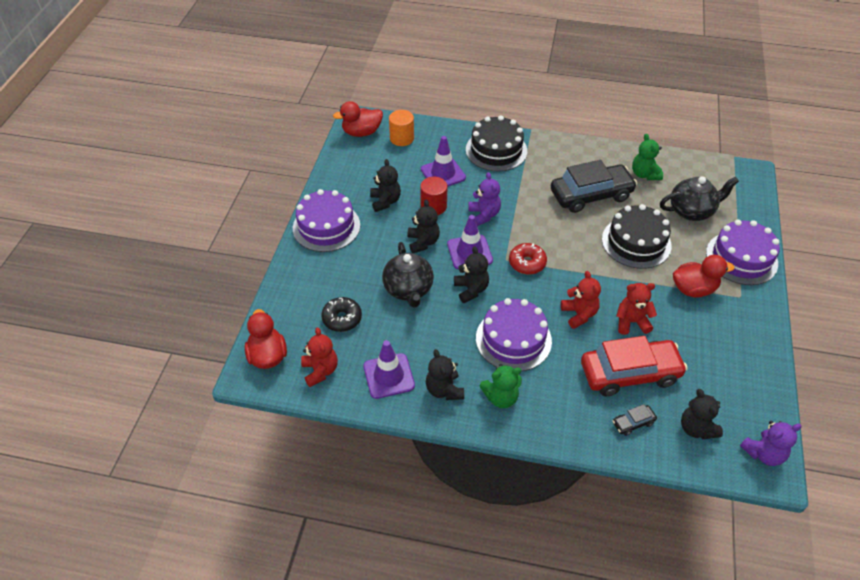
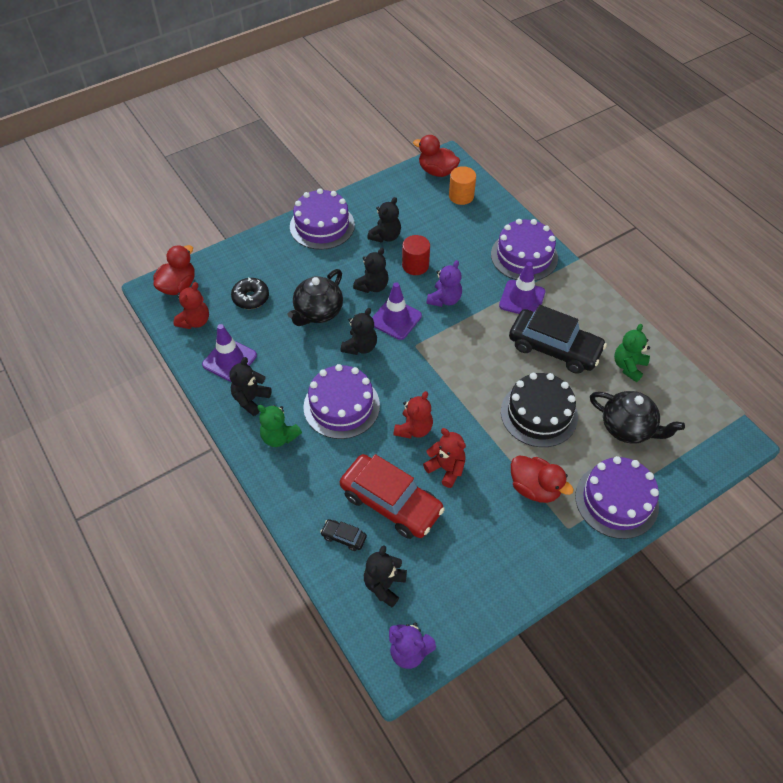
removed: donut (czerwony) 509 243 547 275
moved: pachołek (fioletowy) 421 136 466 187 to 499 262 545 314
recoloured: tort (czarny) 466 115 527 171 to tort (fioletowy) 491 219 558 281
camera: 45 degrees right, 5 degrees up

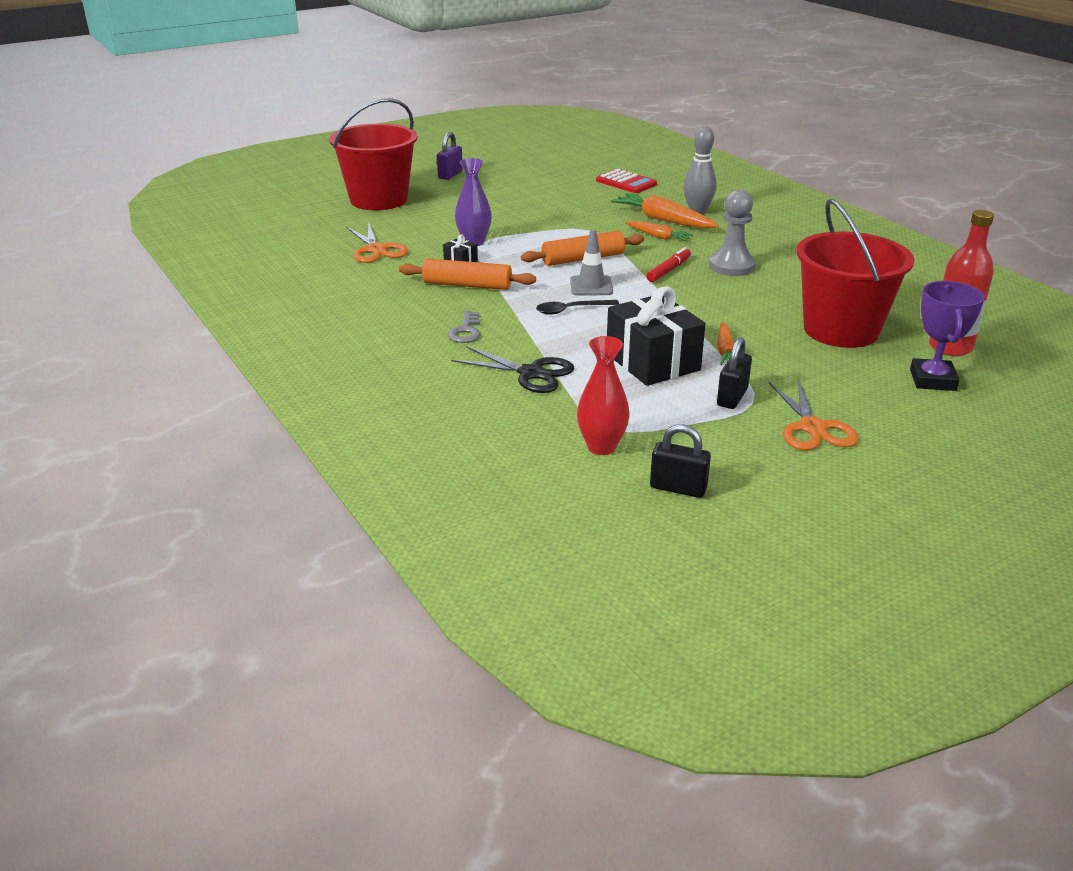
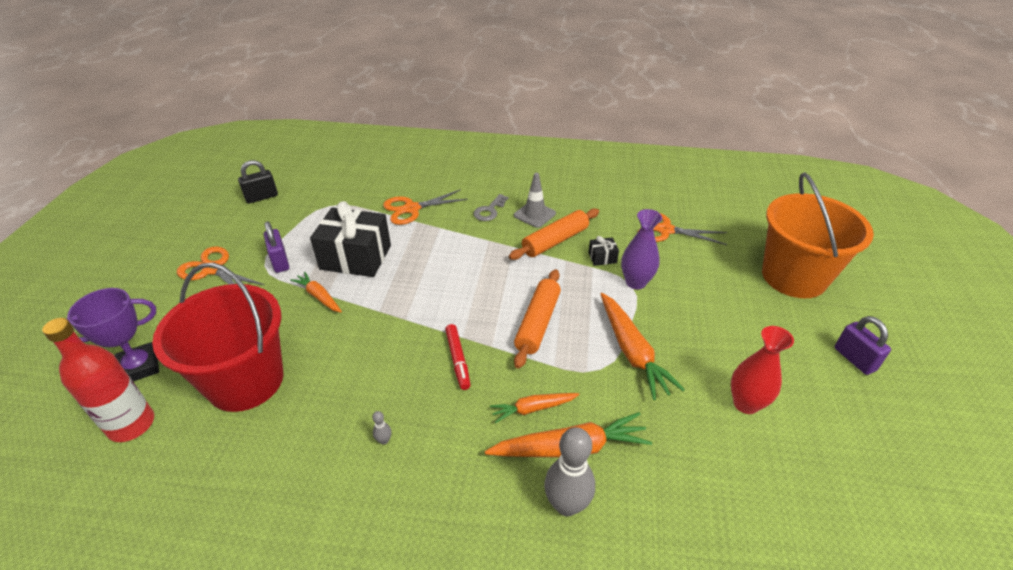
removed: łyżka (czarny) 536 300 619 315; kalkulator (czerwony) 596 169 657 193; pionek (szary) 709 190 756 276
added: kręgiel (szary) 372 411 391 445; marchewka (pomarańczowy) 601 293 685 400
moved: pachołek (szary) 570 229 613 296 to 514 173 556 228; wazon (czerwony) 577 336 630 455 to 731 326 794 414
recoloured: wiadro (czerwony) 329 98 418 210 to wiadro (pomarańczowy) 762 172 874 298; nożyczki (czarny) 452 346 574 393 to nożyczki (pomarańczowy) 383 189 468 225; kłódka (czarny) 717 337 752 409 to kłódka (fioletowy) 264 221 289 273
turned: klucz (szary) 448 311 481 343 = 473 194 508 221 105 degrees counterclockwise; puchar (fioletowy) 910 281 985 391 = 66 288 159 381 75 degrees counterclockwise
camera: 130 degrees right, 10 degrees up

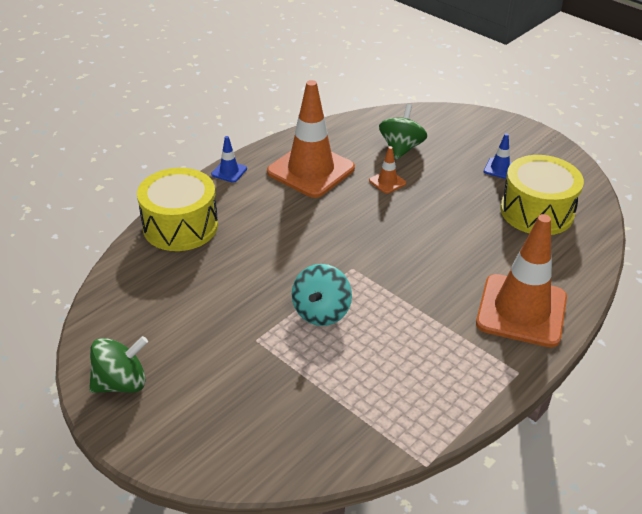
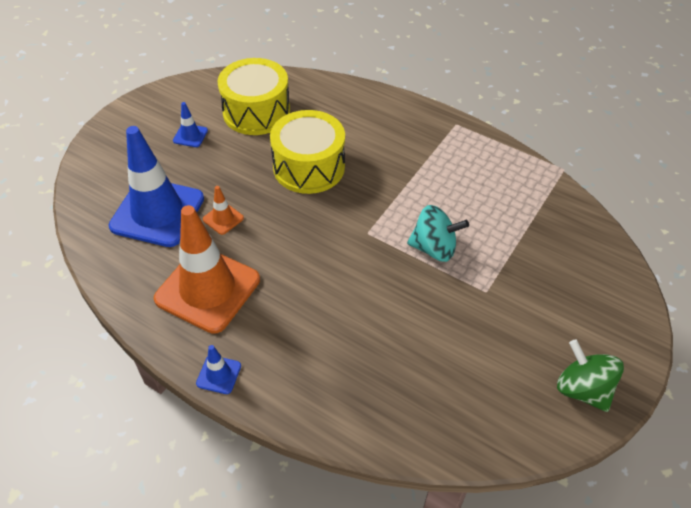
removed: pachołek (pomarańczowy) 476 214 567 348
moved: bęben (żółty) 137 168 218 251 to 270 110 345 194
replaced: bączek (zielony) 379 104 427 160 to pachołek (niebieski) 109 126 204 247
camera: 100 degrees left, 10 degrees up

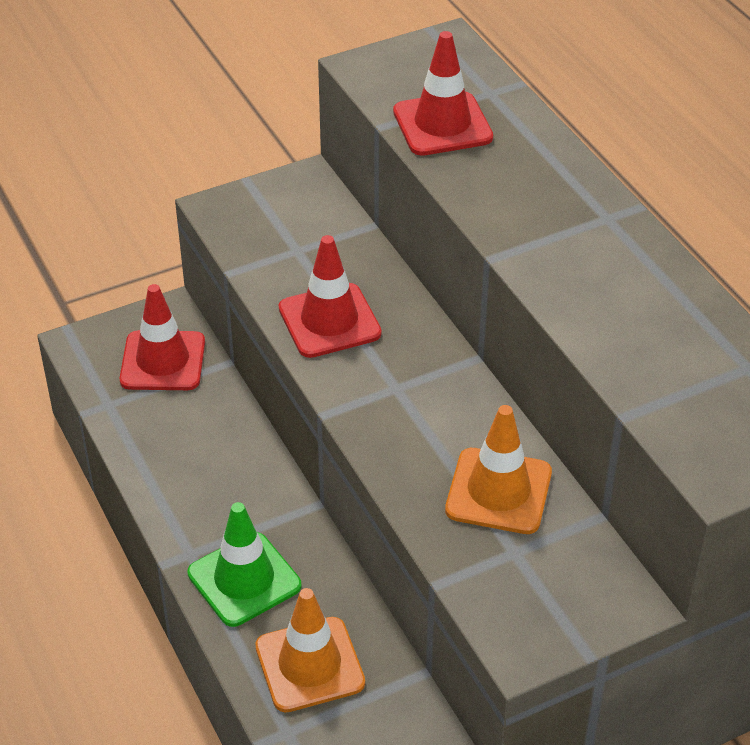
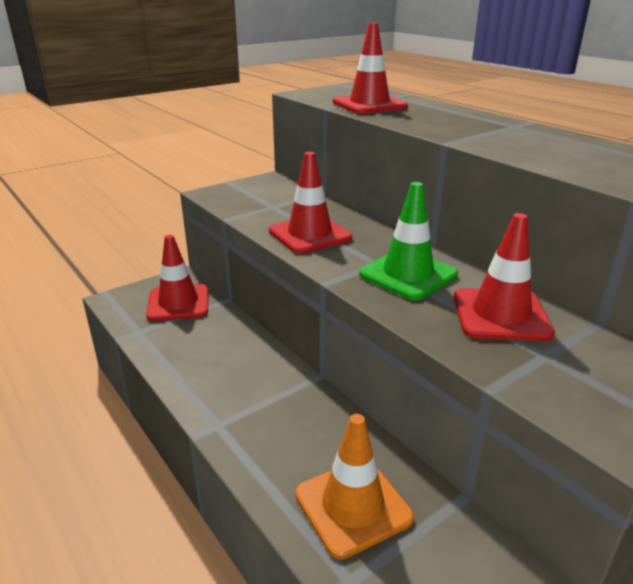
moved: pachołek (zielony) 187 502 301 627 to 359 182 458 300
recoloured: pachołek (pomarańczowy) 445 405 552 534 to pachołek (czerwony) 454 213 555 341
camera: 10 degrees left, 15 degrees down

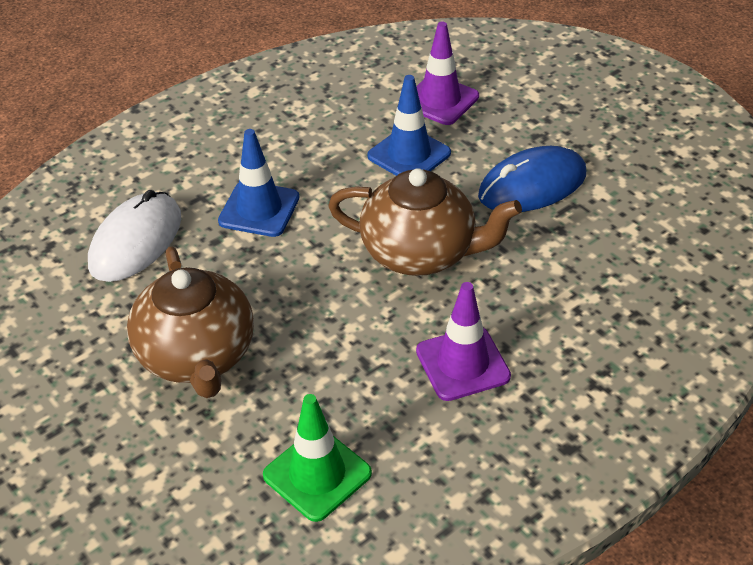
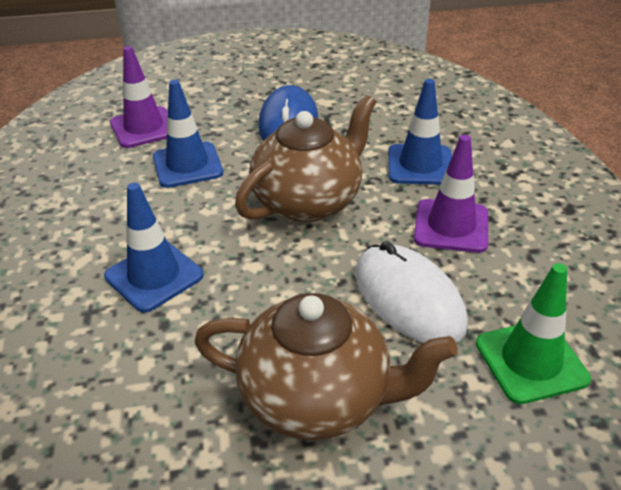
added: pachołek (niebieski) 388 79 452 185
moved: myszka (biały) 88 190 181 282 to 355 241 468 343
camera: 60 degrees left, 5 degrees down

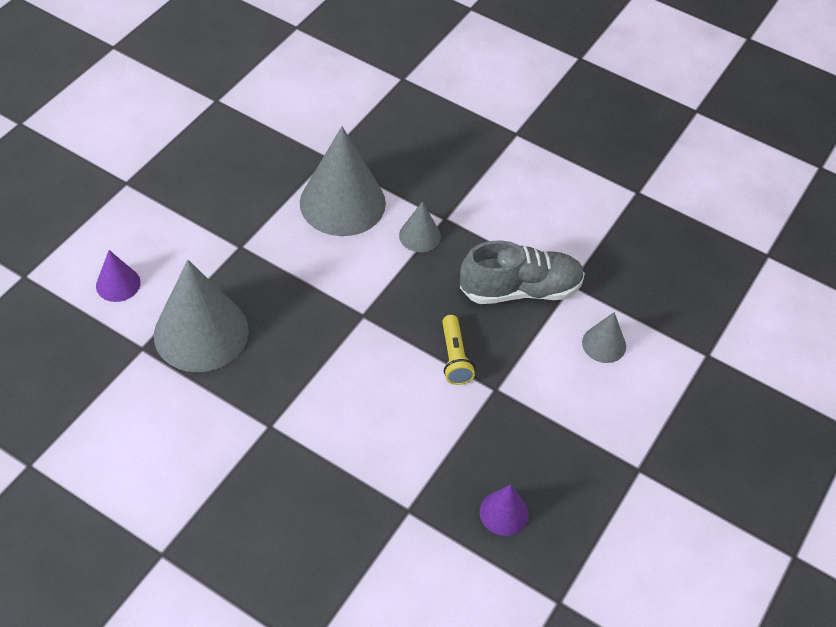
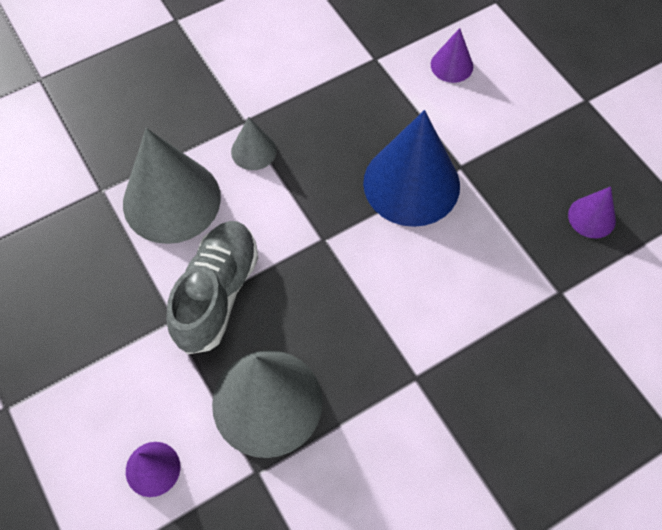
moved: but (szary) 460 241 585 304 to 166 221 258 354
replaced: latarka (żółty) 442 315 475 385 to stożek (niebieski) 363 110 460 227
recoloured: stożek (szary) 582 312 626 363 to stożek (fioletowy) 431 28 473 83
camera: 60 degrees left, 10 degrees up

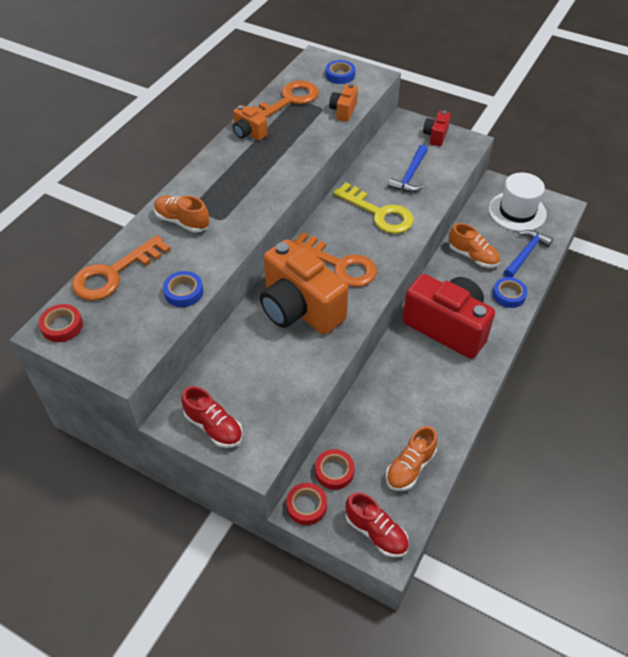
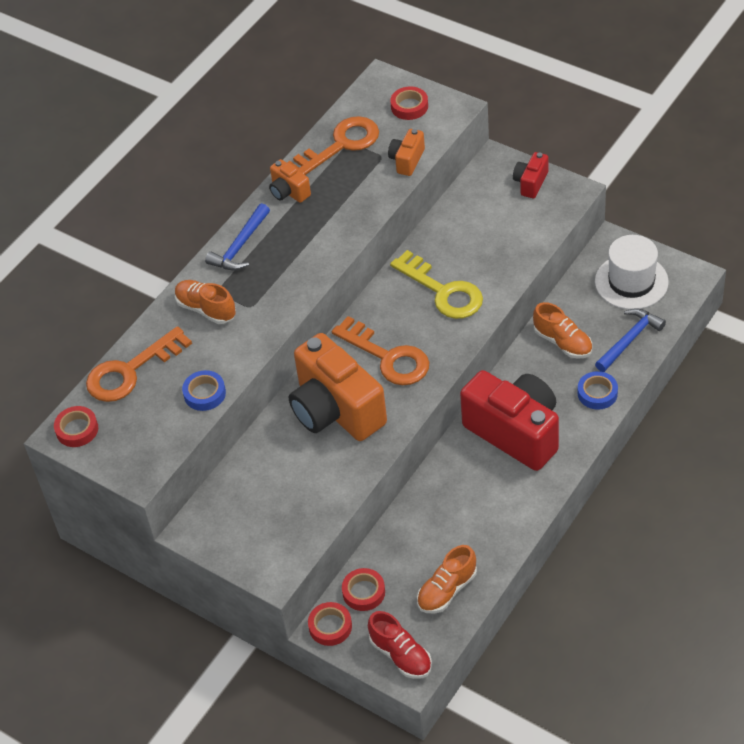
removed: but (czerwony) 181 386 243 448
moved: młotek (niebieski) 388 145 428 192 to 205 203 270 271
recoloured: taśma klejąca (niebieski) 326 60 355 84 to taśma klejąca (czerwony) 390 86 428 120
camera: 10 degrees right, 0 degrees up

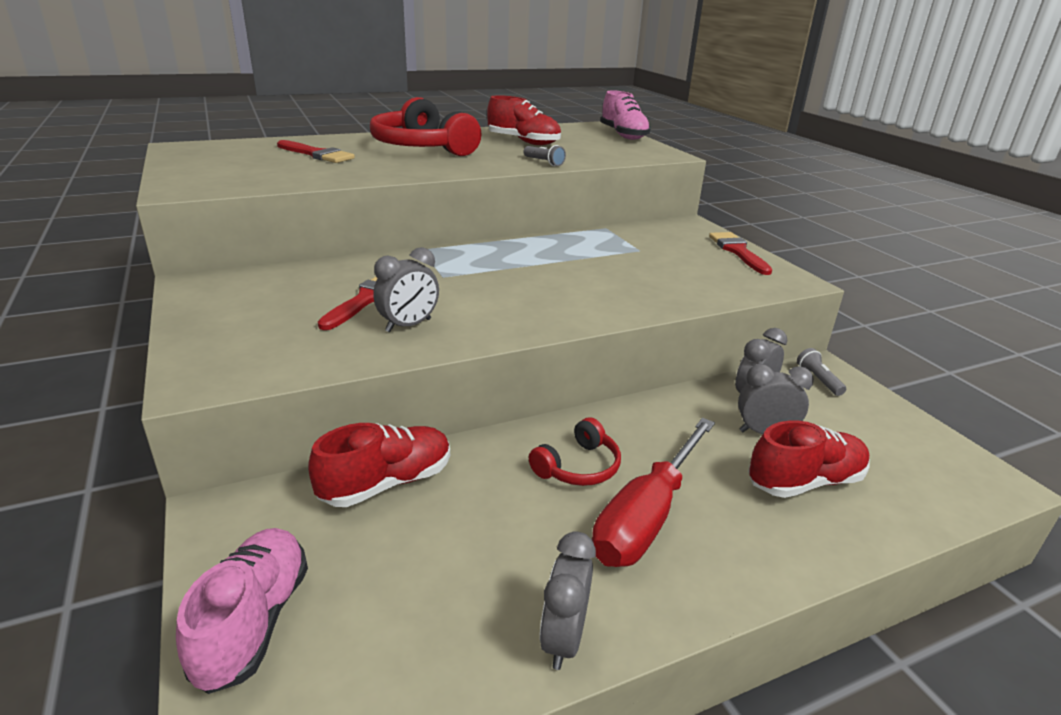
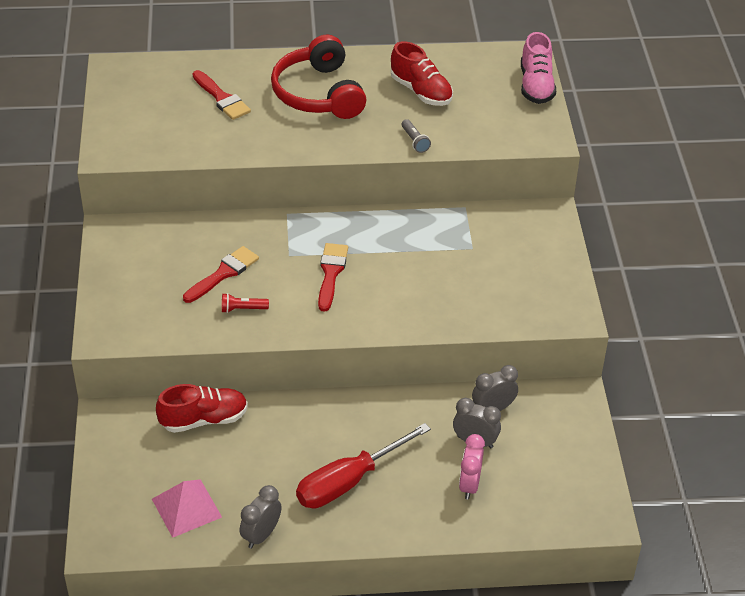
removed: but (różowy) 176 528 308 694; słuchawki (czerwony) 529 417 621 486; latarka (szary) 797 348 846 396
added: piramida (różowy) 152 479 222 538
moved: pędzel (czerwony) 709 232 773 275 to 318 243 348 312
replaced: budzik (szary) 373 247 439 332 to latarka (czerwony) 222 293 269 313; but (czerwony) 748 421 870 498 to budzik (różowy) 459 434 485 499
camera: 20 degrees right, 15 degrees up

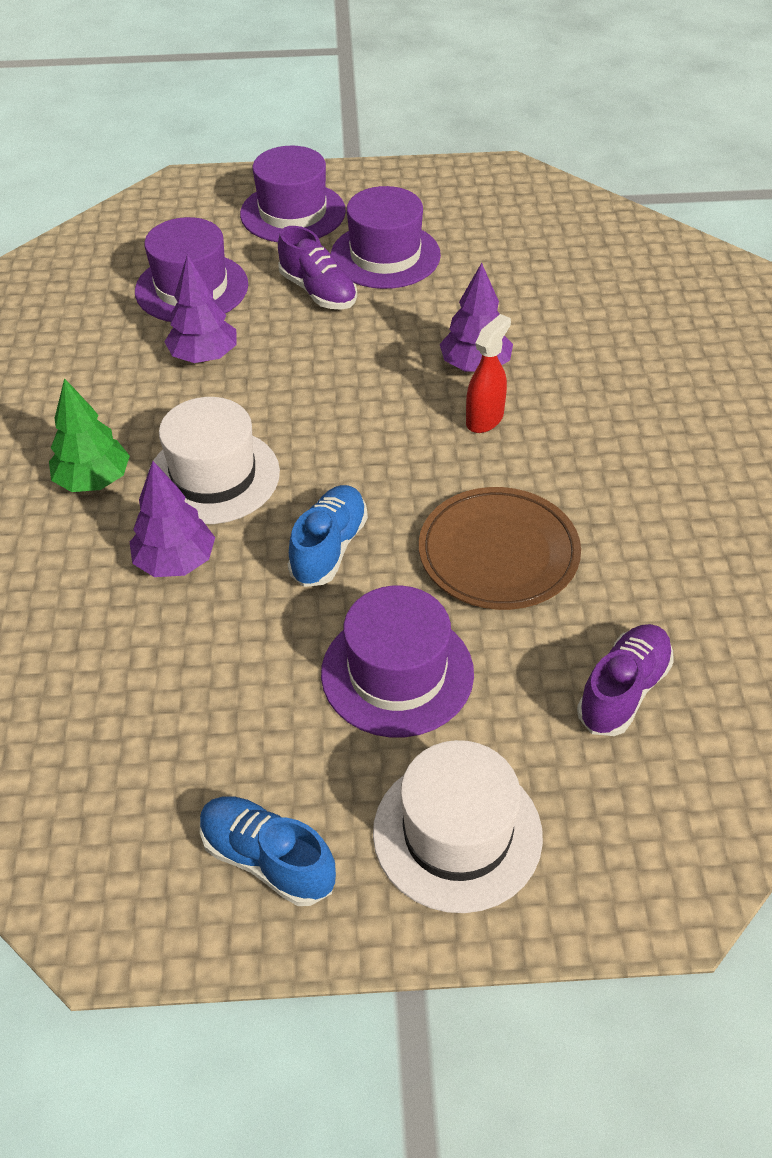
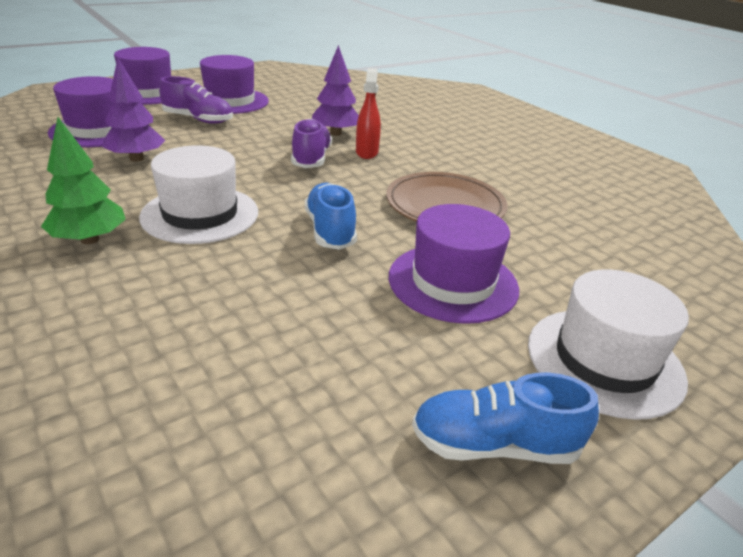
removed: drzewko (fioletowy) 130 461 215 577
moved: but (fioletowy) 577 624 674 736 to 291 118 332 168
camera: 35 degrees left, 15 degrees down

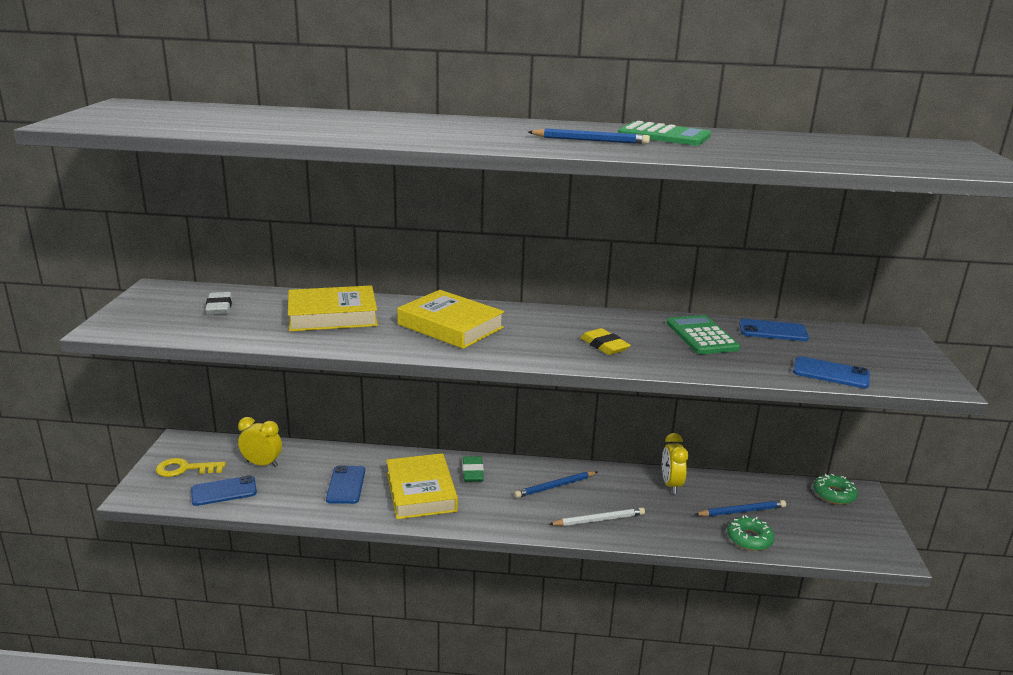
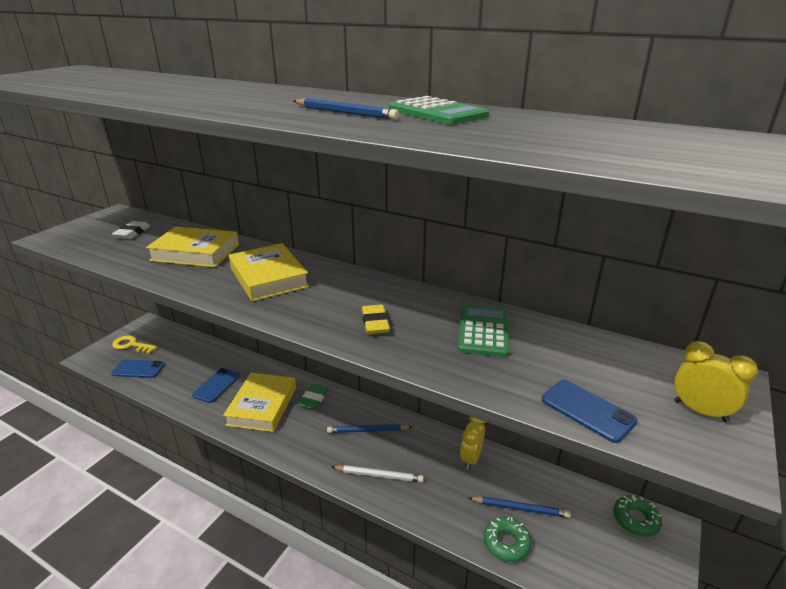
removed: telefon (niebieski) 739 319 809 341
moved: budzik (żółty) 238 417 282 467 to 674 341 758 422
camera: 25 degrees right, 5 degrees up

